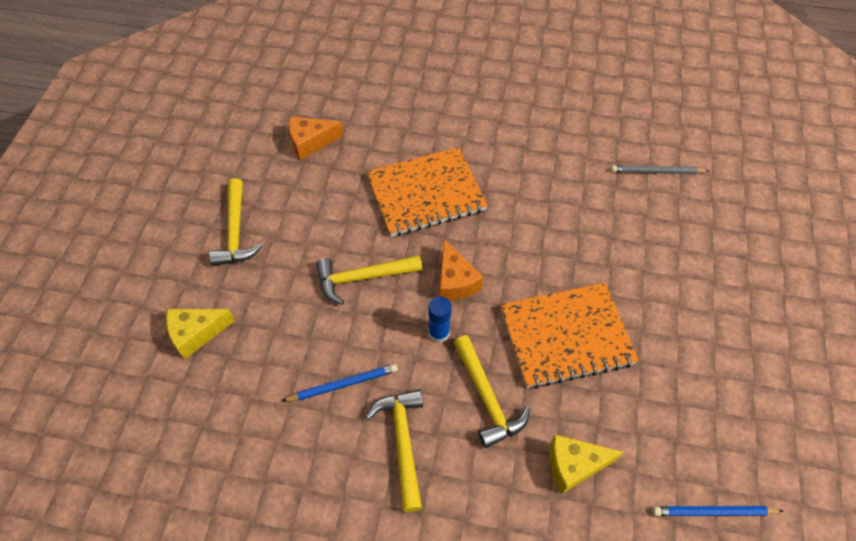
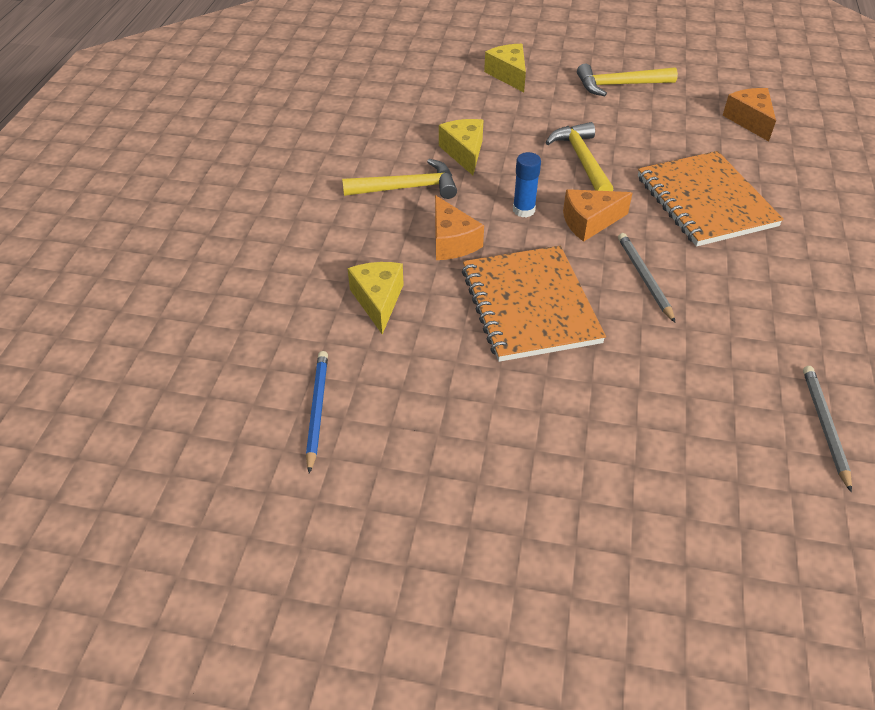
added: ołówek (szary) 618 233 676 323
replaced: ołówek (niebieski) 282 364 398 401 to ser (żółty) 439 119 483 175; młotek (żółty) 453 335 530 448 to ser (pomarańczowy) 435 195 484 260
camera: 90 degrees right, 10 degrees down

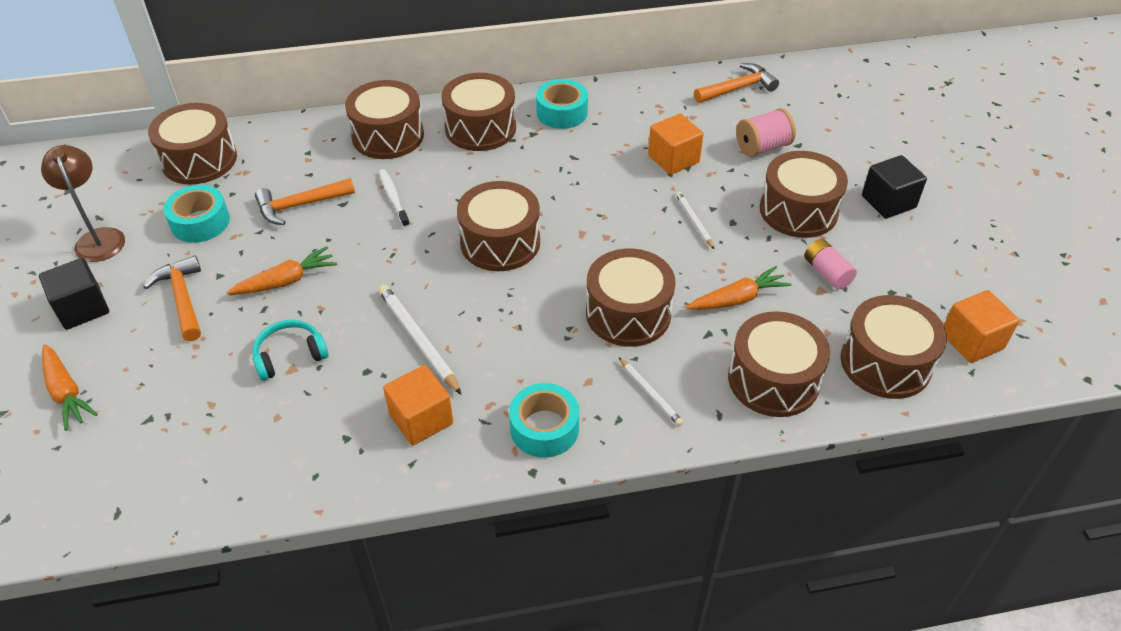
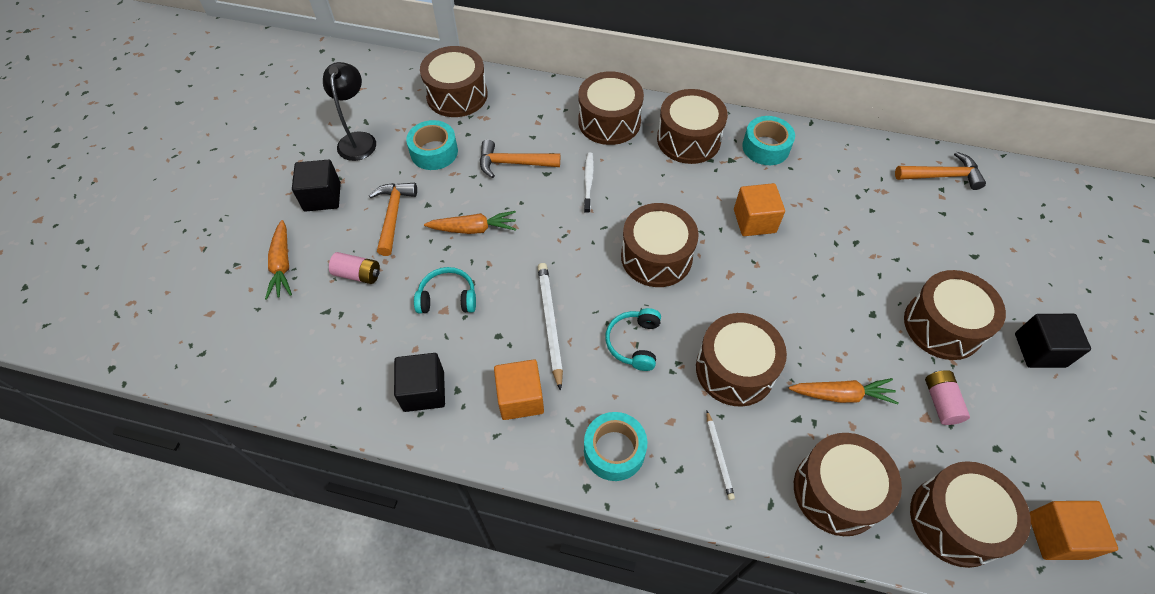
removed: ołówek (biały) 676 192 714 249; szpulka (różowy) 736 108 796 157
added: bateria (różowy) 329 252 380 284; sześcian (czarny) 394 353 445 412; słuchawki (turkusowy) 605 308 661 371
moved: sześcian (pomarańczowy) 648 113 703 175 to 734 183 785 236
recoloured: lampka (brązowy) 41 145 125 262 to lampka (czarny) 323 62 376 161
camera: 25 degrees right, 10 degrees up

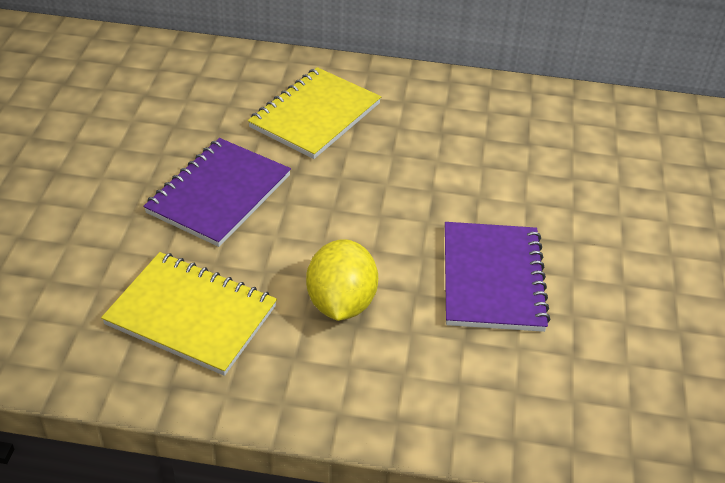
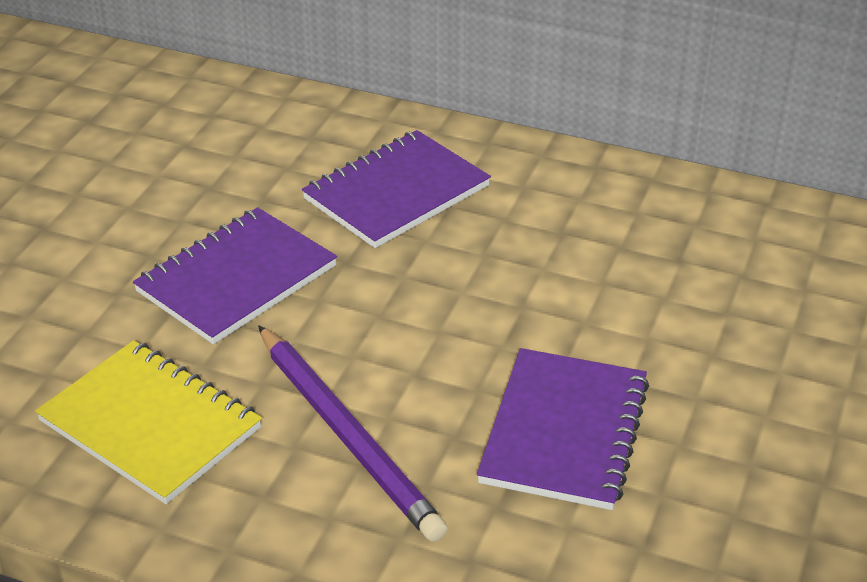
replaced: cytryna (żółty) 306 239 378 321 to ołówek (fioletowy) 258 325 448 542
recoloured: zeszyt (żółty) 248 67 381 159 to zeszyt (fioletowy) 302 130 491 248
camera: 15 degrees right, 5 degrees down

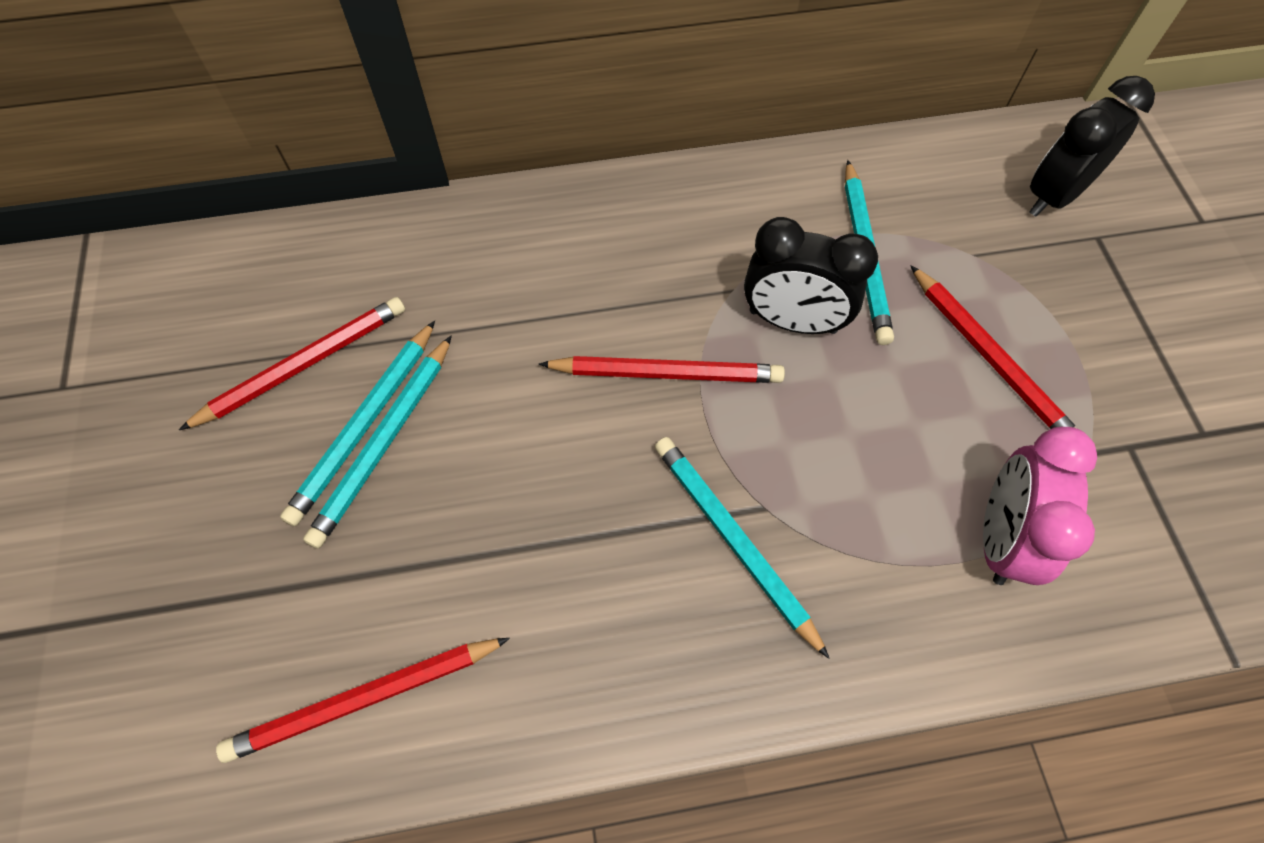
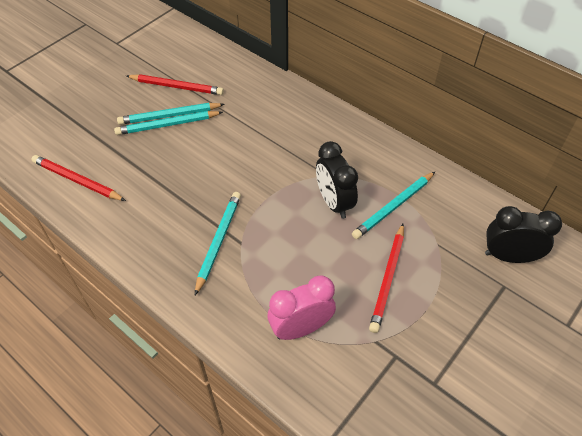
removed: ołówek (czerwony) 539 356 785 383
camera: 50 degrees right, 10 degrees down

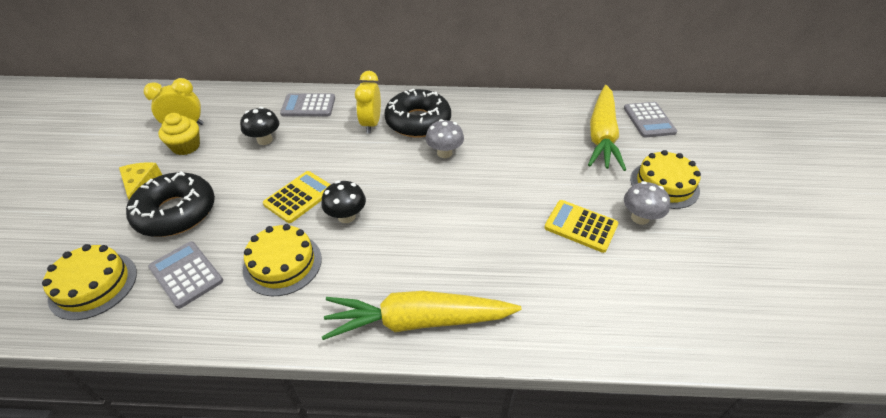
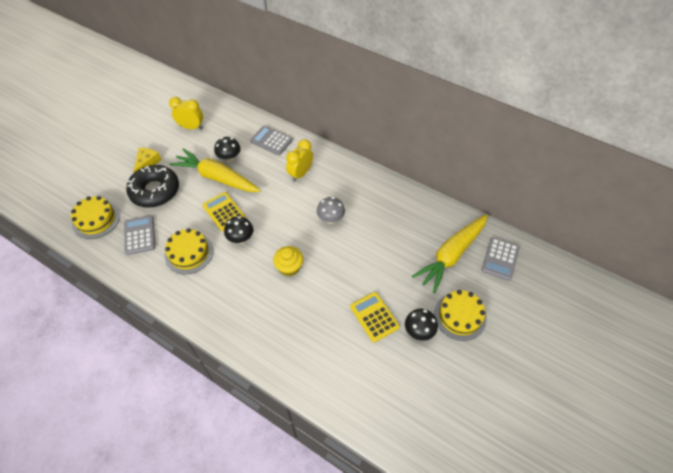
removed: donut (czarny) 384 89 451 138
moved: muffinka (żółty) 158 113 200 155 to 273 246 303 276; marchewka (żółty) 322 291 521 340 to 169 148 261 192
recoloured: grzyb (szary) 624 181 670 225 to grzyb (czarny) 405 309 438 341
turned: kalkulator (żółty) 263 171 331 223 = 202 192 245 231 105 degrees counterclockwise
camera: 30 degrees right, 10 degrees up

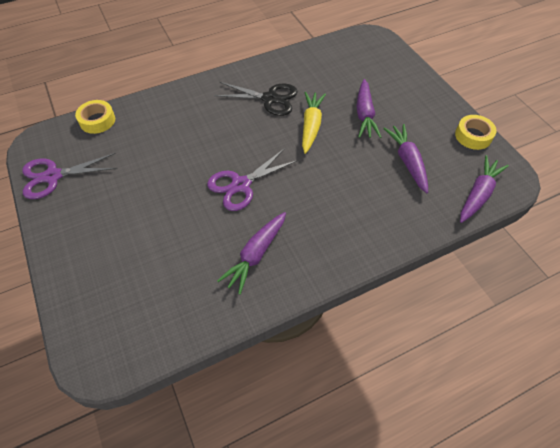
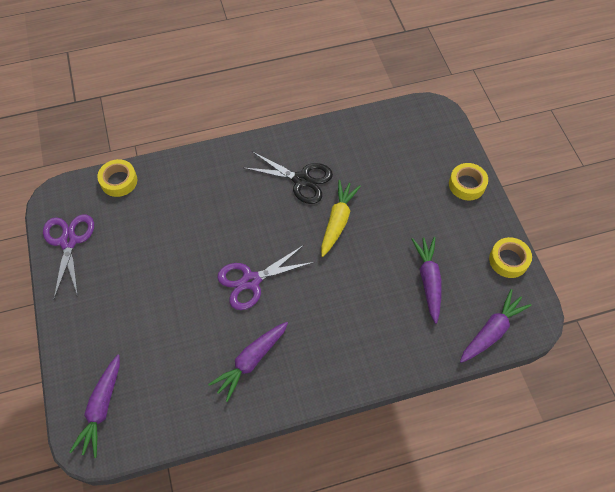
added: taśma klejąca (żółty) 449 163 488 201
moved: marchewka (fioletowy) 356 79 381 138 to 70 355 120 458
turned: nożyczki (fioletowy) 22 153 118 199 = 43 214 94 299 90 degrees clockwise
camera: 10 degrees right, 5 degrees up

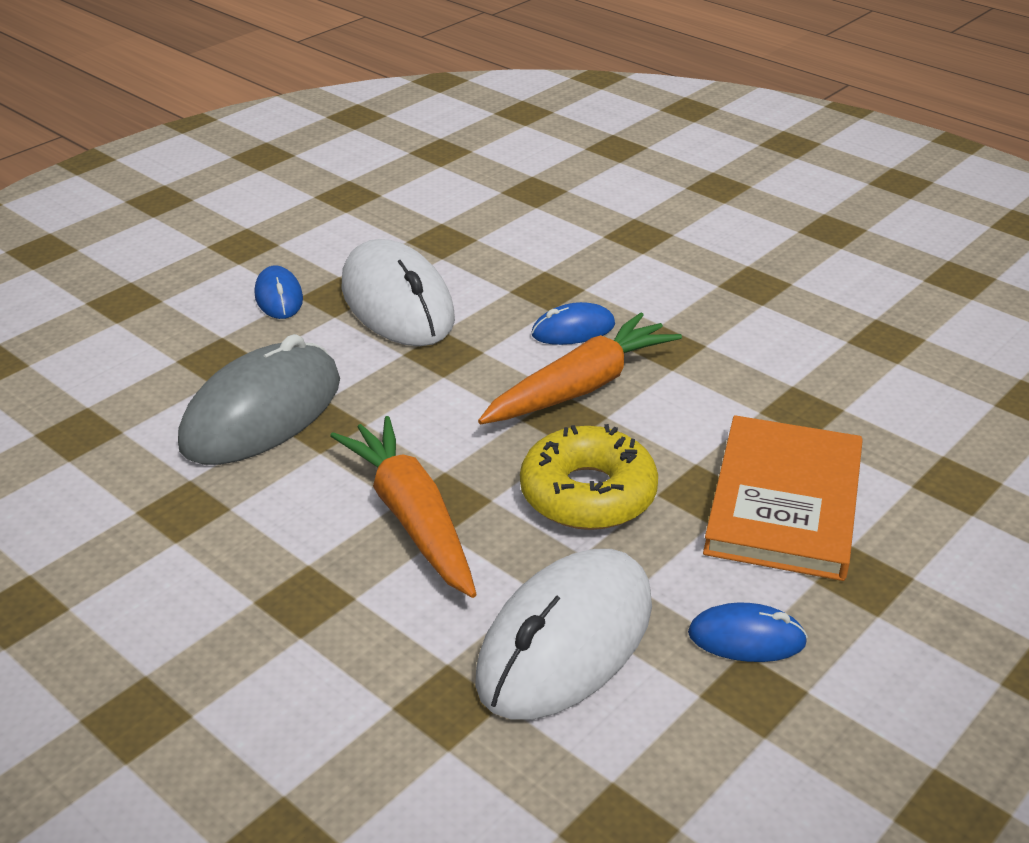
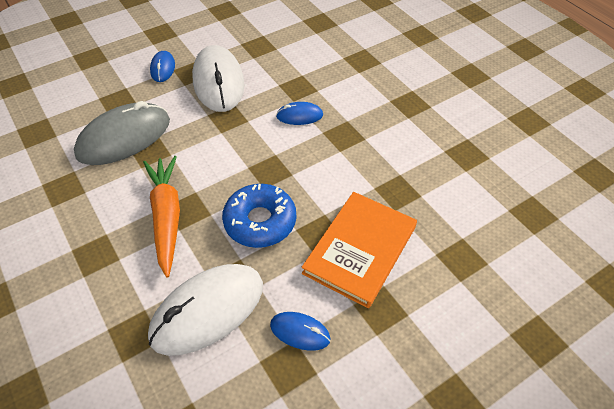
removed: marchewka (pomarańczowy) 478 313 682 424
recoloured: donut (żółty) 520 424 658 530 to donut (niebieski) 222 184 296 248
camera: 15 degrees right, 15 degrees up

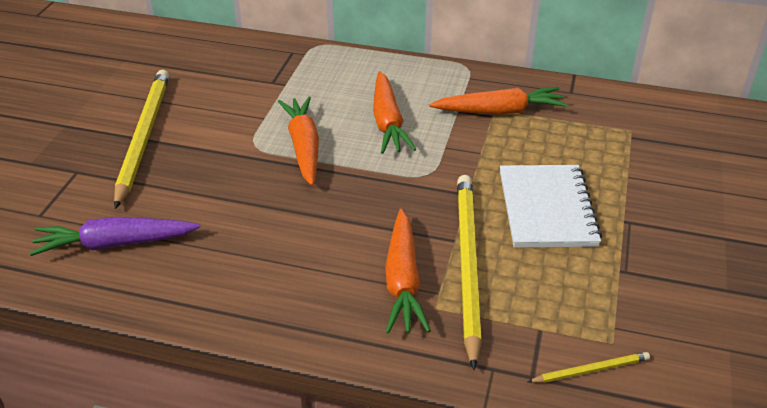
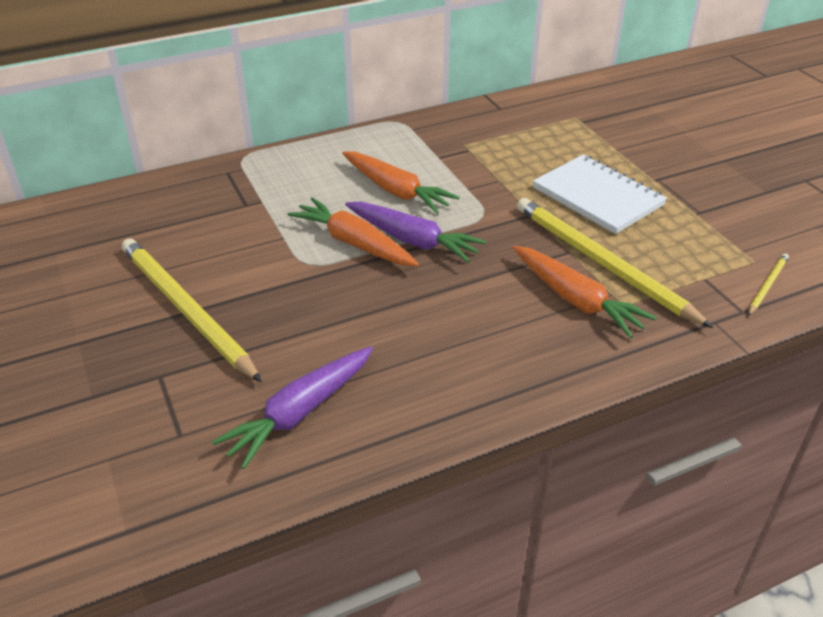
removed: marchewka (pomarańczowy) 429 87 568 115
added: marchewka (fioletowy) 345 202 486 263
camera: 40 degrees left, 0 degrees up

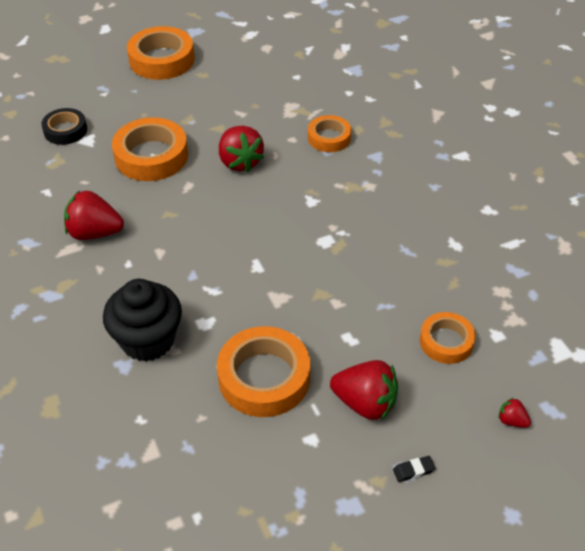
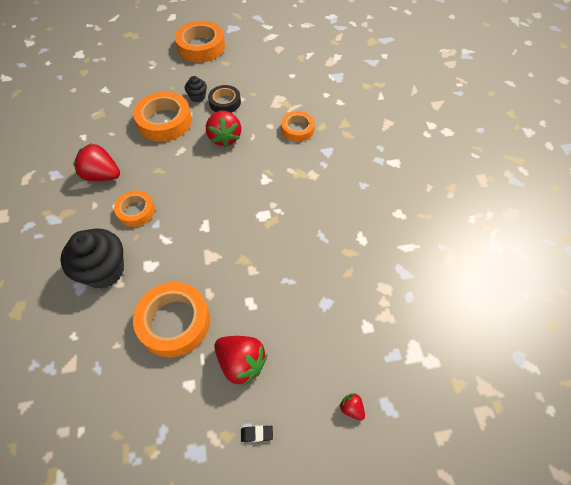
added: muffinka (czarny) 185 76 207 102
moved: taśma klejąca (czarny) 41 108 87 145 to 208 85 241 113; taśma klejąca (pomarańczowy) 420 312 476 364 to 114 190 155 227
camera: 15 degrees right, 10 degrees up

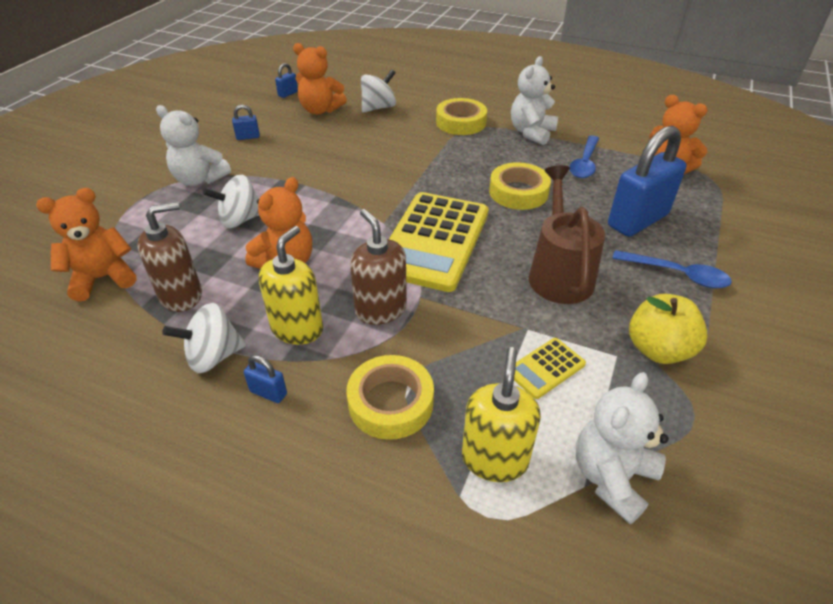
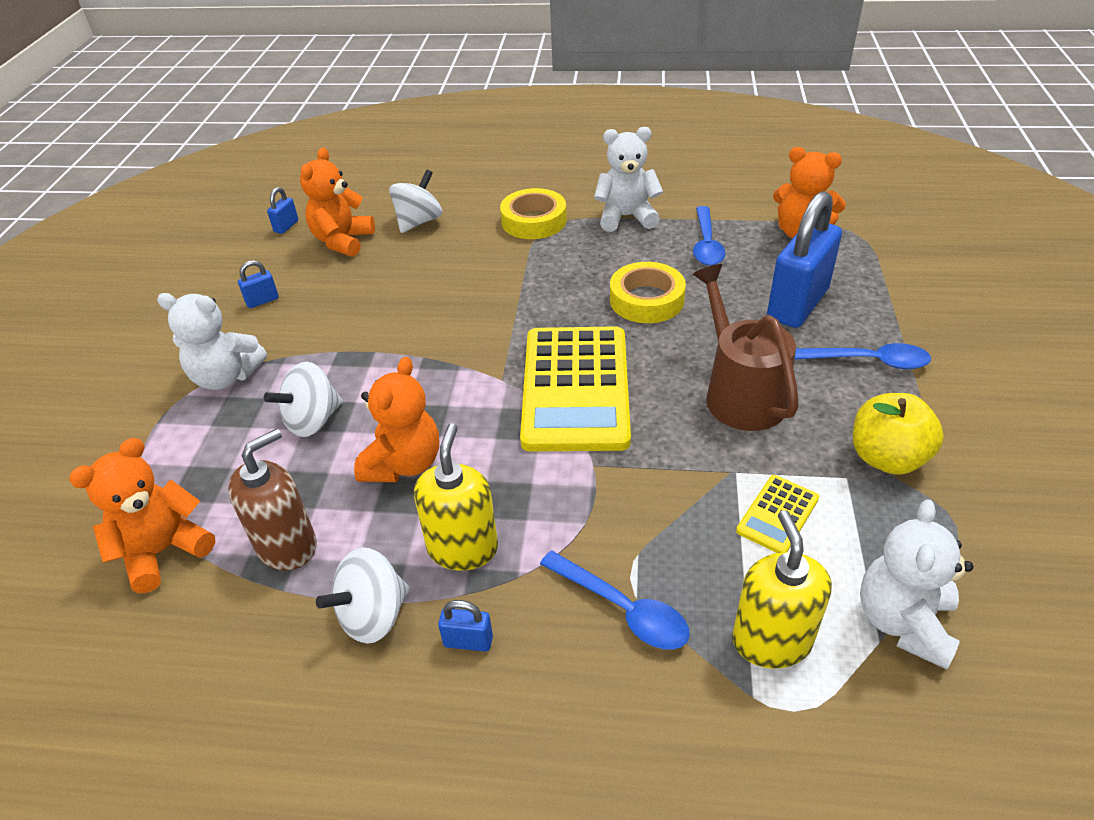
removed: dozownik mydła (brązowy) 350 209 407 325
replaced: taśma klejąca (żółty) 347 355 434 440 to łyżka (niebieski) 540 551 690 650
turned: miś (pomarańczowy) 293 43 347 115 = 300 147 375 257 105 degrees clockwise; miś (biały) 511 56 558 145 = 594 127 663 232 75 degrees clockwise
camera: 15 degrees left, 0 degrees up

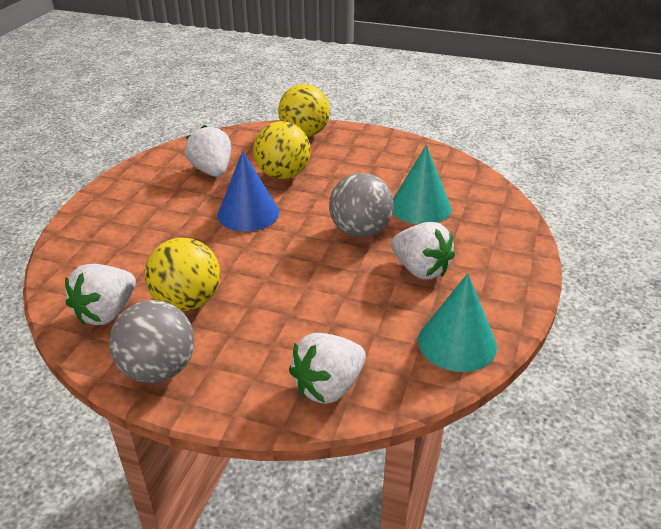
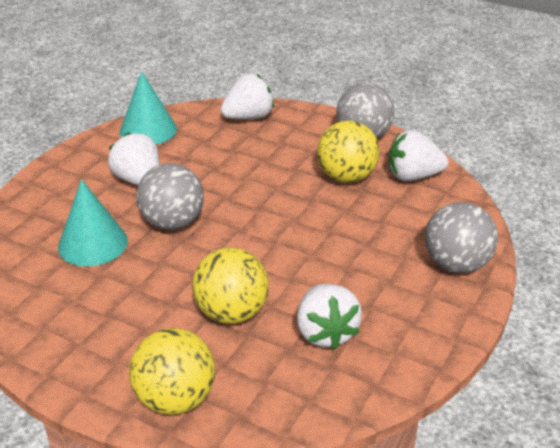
removed: stożek (niebieski) 218 151 279 232
added: piłka (szary) 425 202 498 273
turned: truskawka (biały) 65 264 136 325 = 389 130 448 181 135 degrees counterclockwise
camera: 170 degrees left, 0 degrees up

